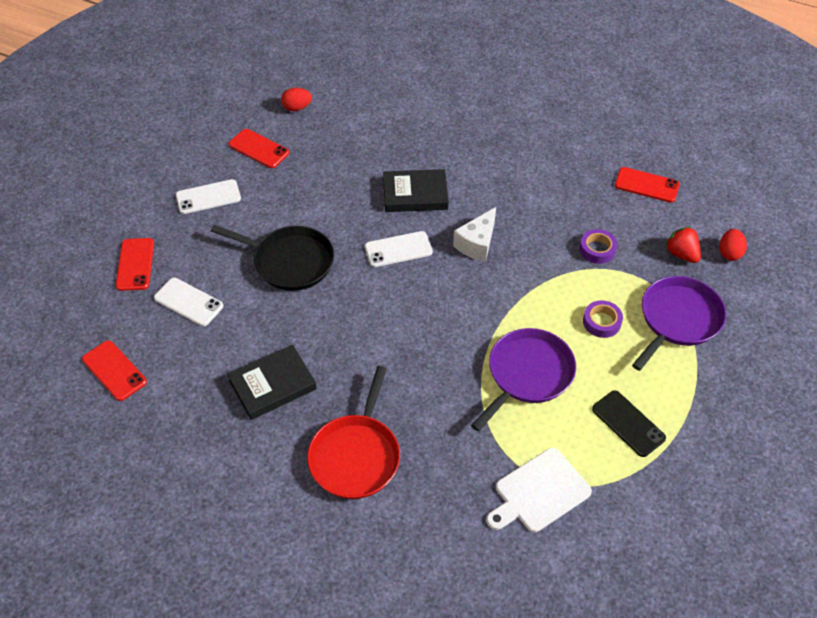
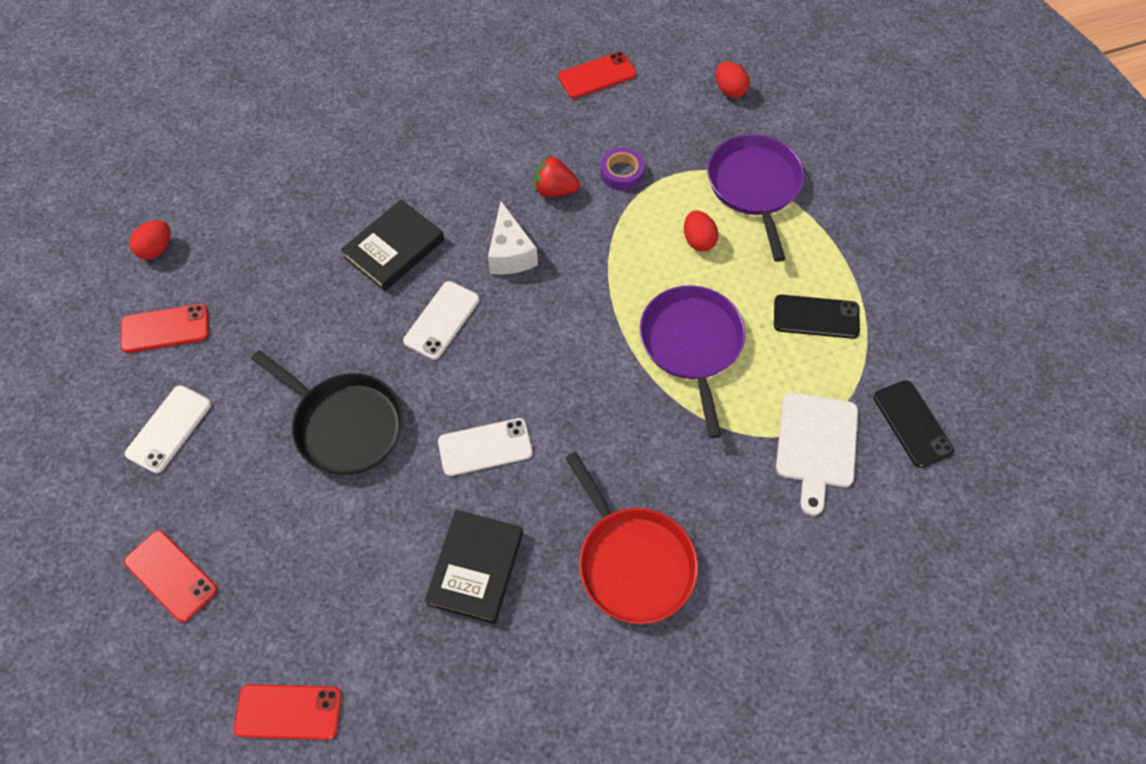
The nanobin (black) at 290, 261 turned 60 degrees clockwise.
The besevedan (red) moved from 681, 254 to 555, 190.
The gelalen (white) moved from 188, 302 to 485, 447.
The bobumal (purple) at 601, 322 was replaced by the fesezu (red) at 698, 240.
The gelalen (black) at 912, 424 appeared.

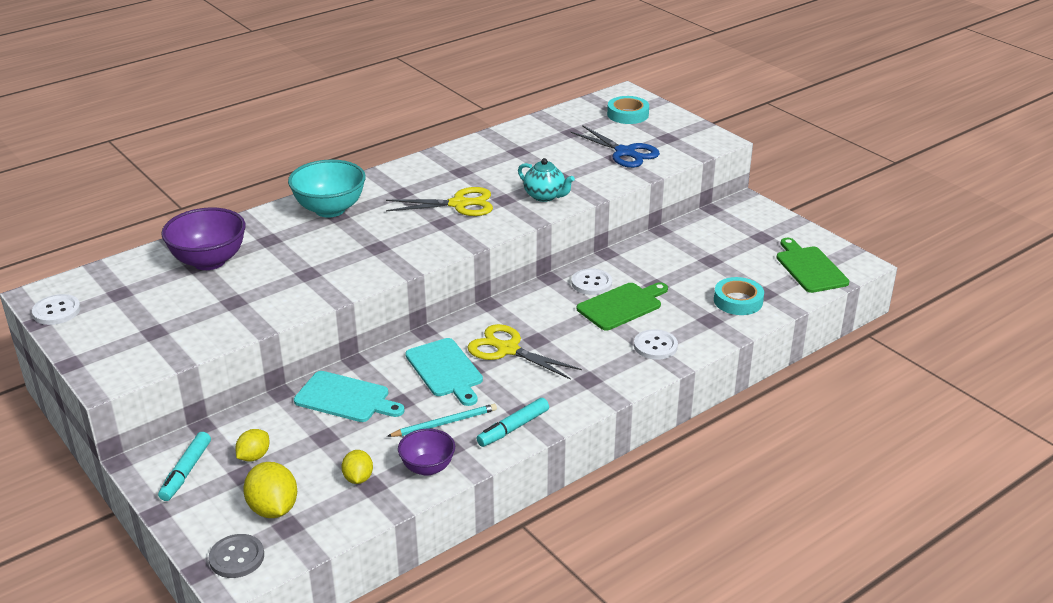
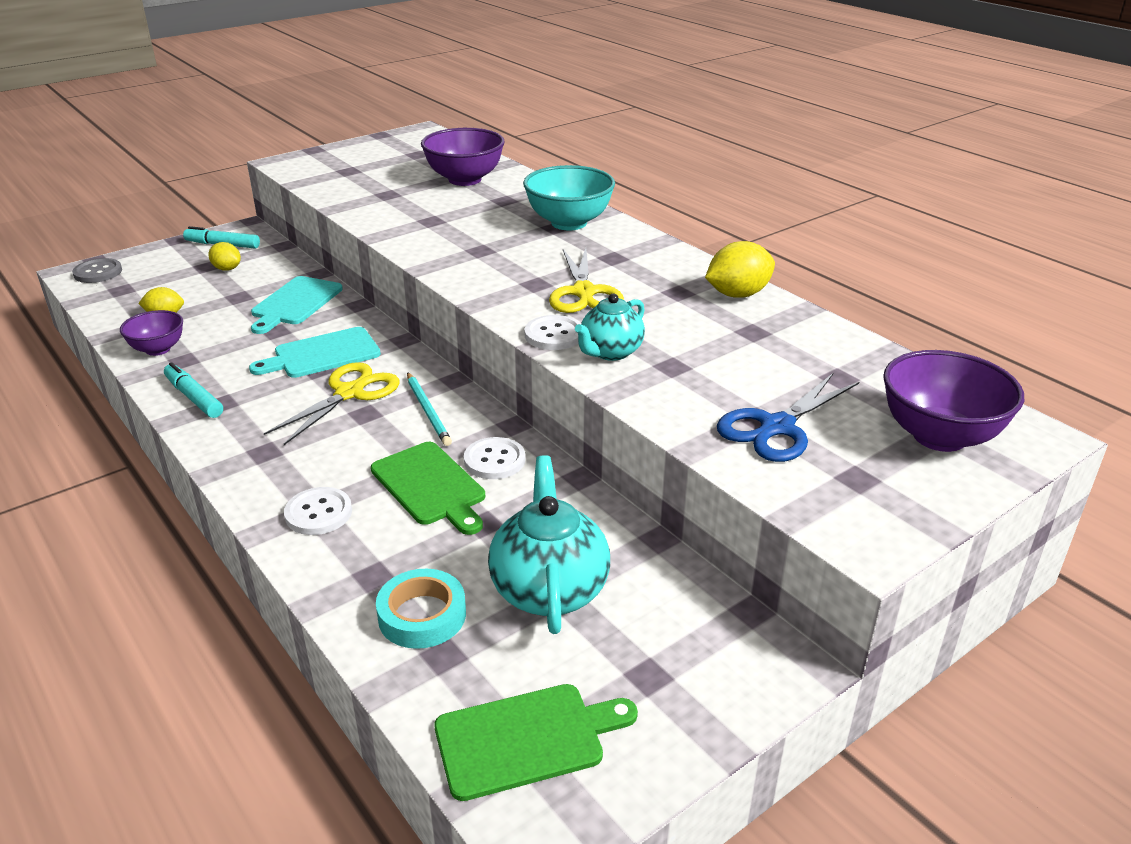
The bobumal (turquoise) at 628, 114 was replaced by the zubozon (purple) at 939, 436.
The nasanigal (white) moved from 56, 311 to 554, 335.
The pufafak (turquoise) moved from 445, 423 to 428, 411.
The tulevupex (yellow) moved from 273, 509 to 737, 294.
The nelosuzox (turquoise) at 549, 589 appeared.

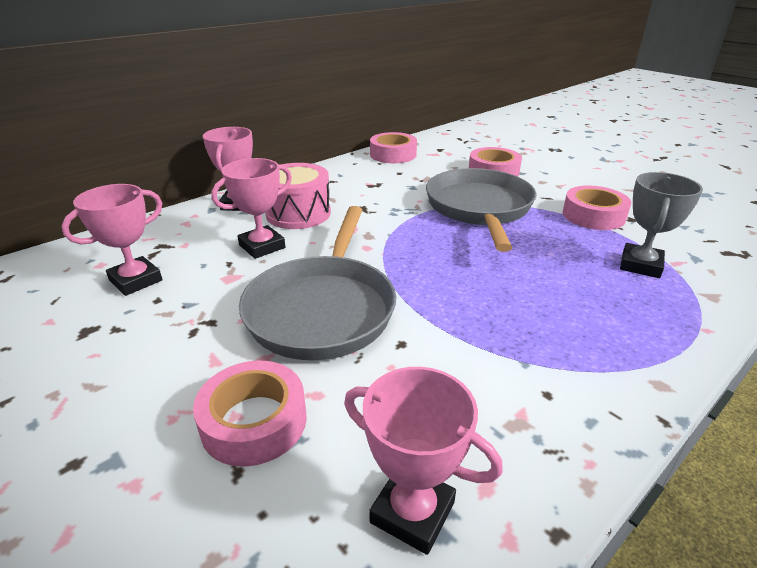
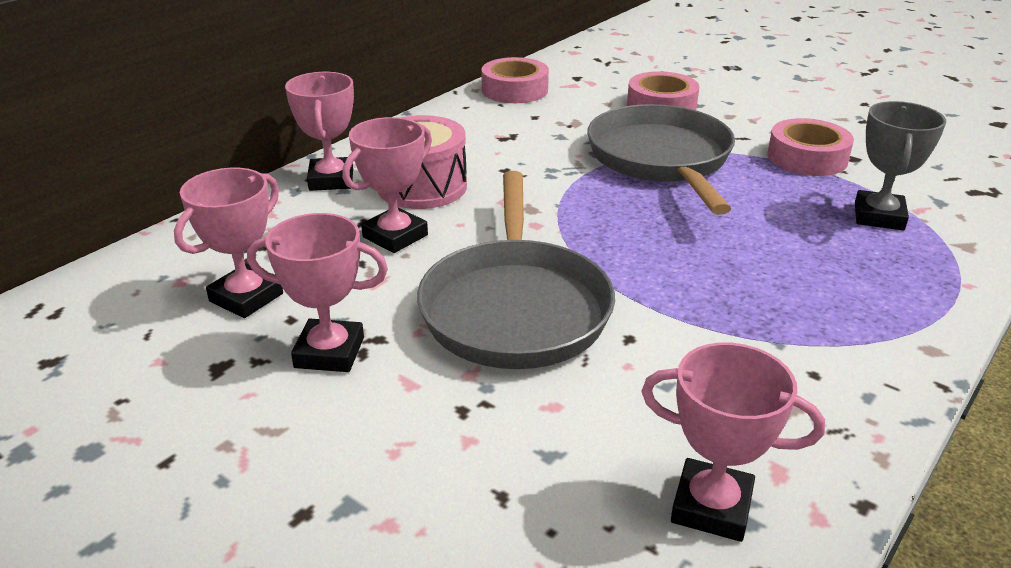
The bobumal (pink) at 254, 421 disappeared.
The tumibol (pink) at 329, 352 appeared.

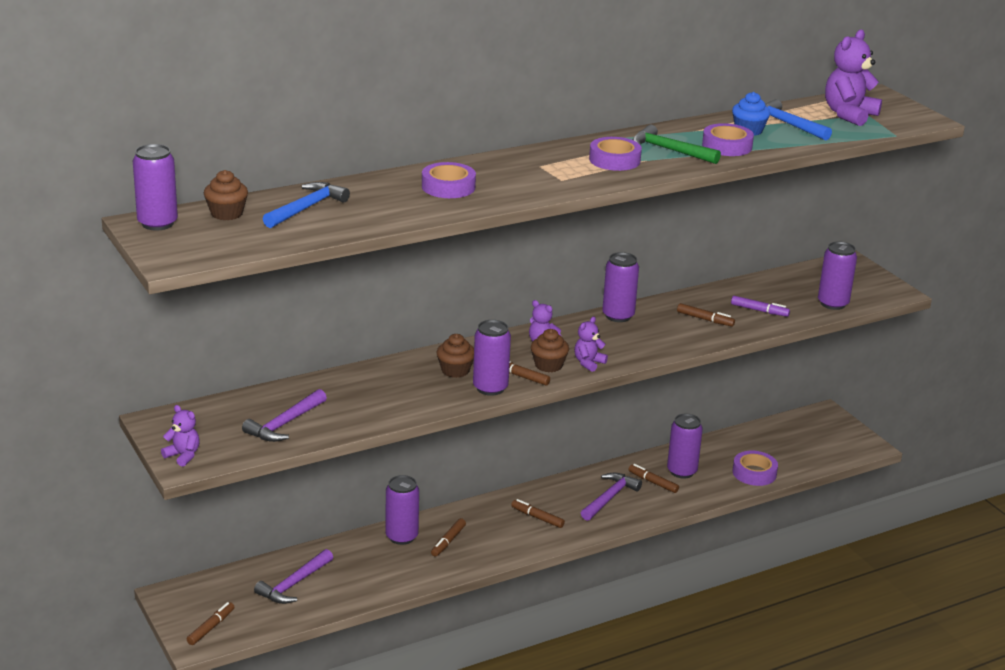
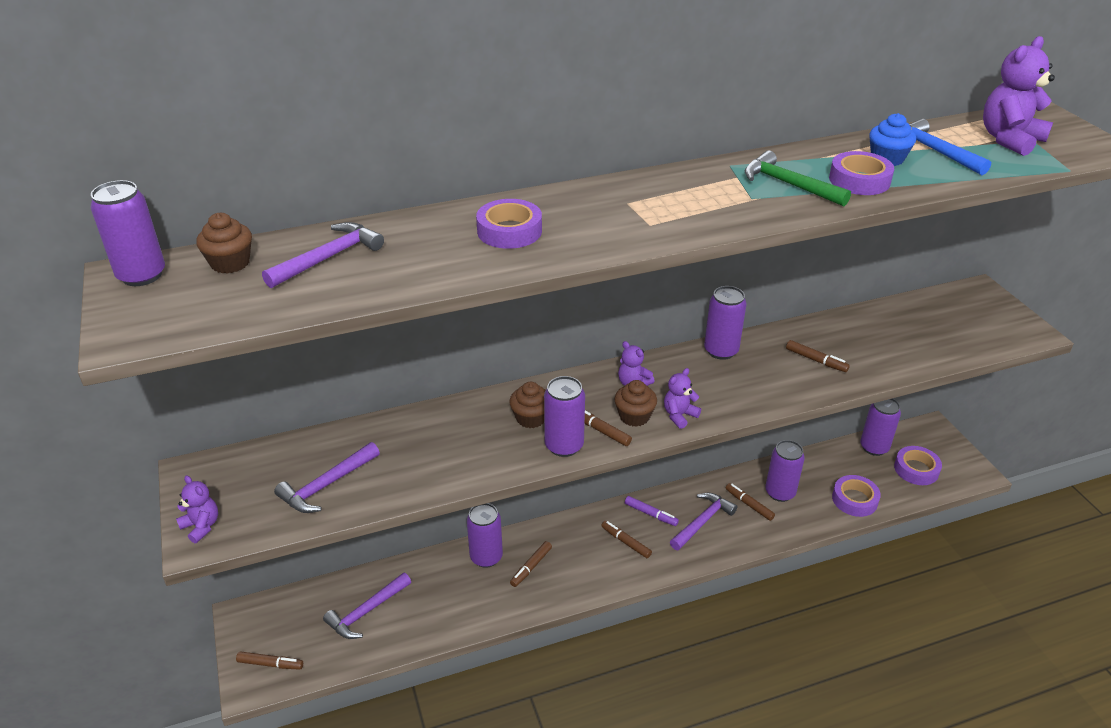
The bobumal (purple) moved from 614, 160 to 916, 469.
The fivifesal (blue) at 306, 208 became the fivifesal (purple) at 328, 258.
The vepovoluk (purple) moved from 833, 303 to 874, 447.
The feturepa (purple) moved from 759, 310 to 651, 514.
The feturepa (brown) at 211, 627 turned 60 degrees clockwise.

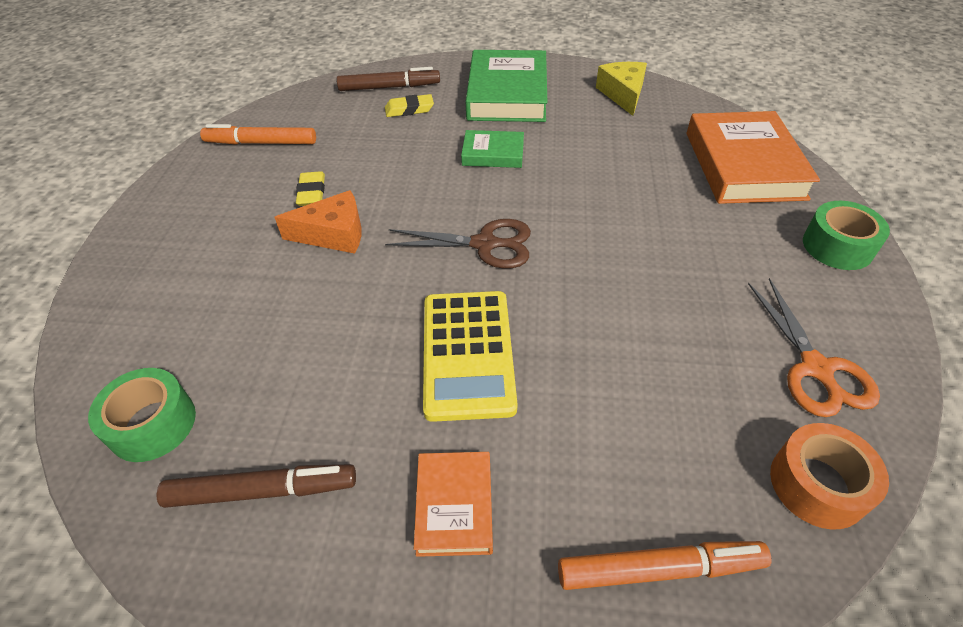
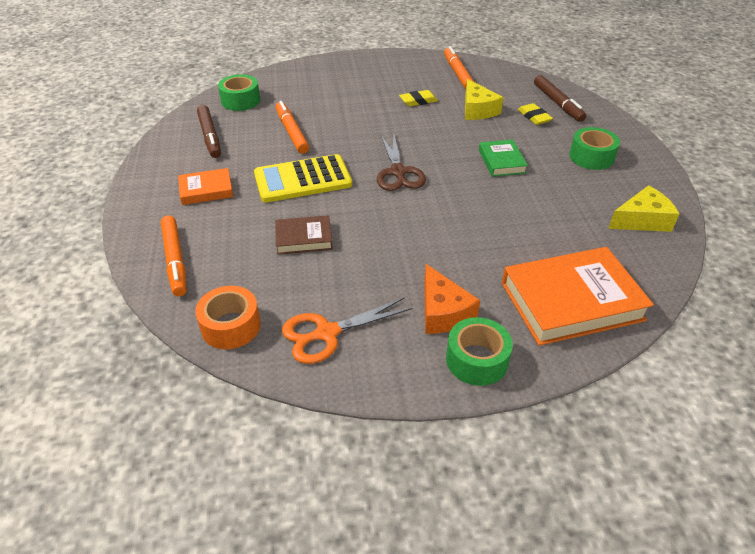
The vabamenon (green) at 507, 94 was replaced by the bobumal (green) at 591, 157.
The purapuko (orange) moved from 334, 234 to 443, 312.
The purapuko (yellow) at 477, 110 appeared.
The feturepa (orange) at 292, 132 appeared.
The vabamenon (brown) at 304, 238 appeared.

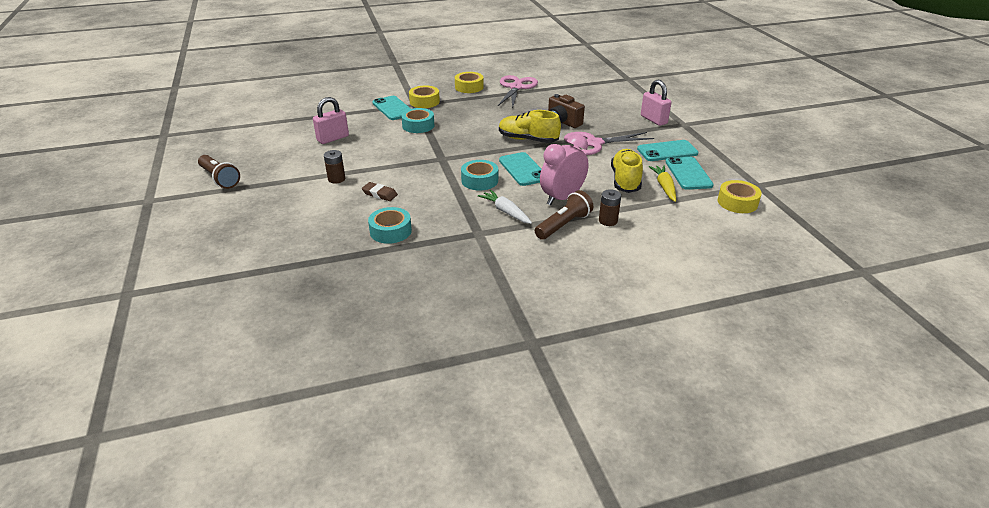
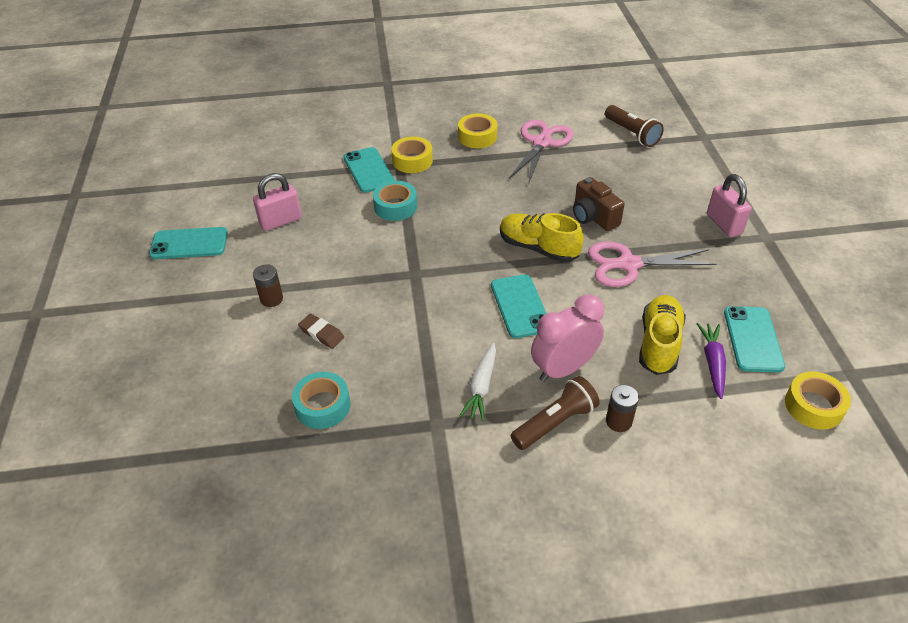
The gelalen (turquoise) moved from 667, 151 to 189, 244.
The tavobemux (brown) moved from 219, 179 to 631, 134.
The bobumal (turquoise) at 479, 180 disappeared.
The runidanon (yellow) at 664, 187 became the runidanon (purple) at 712, 363.
The runidanon (white) at 506, 212 turned 135 degrees counterclockwise.

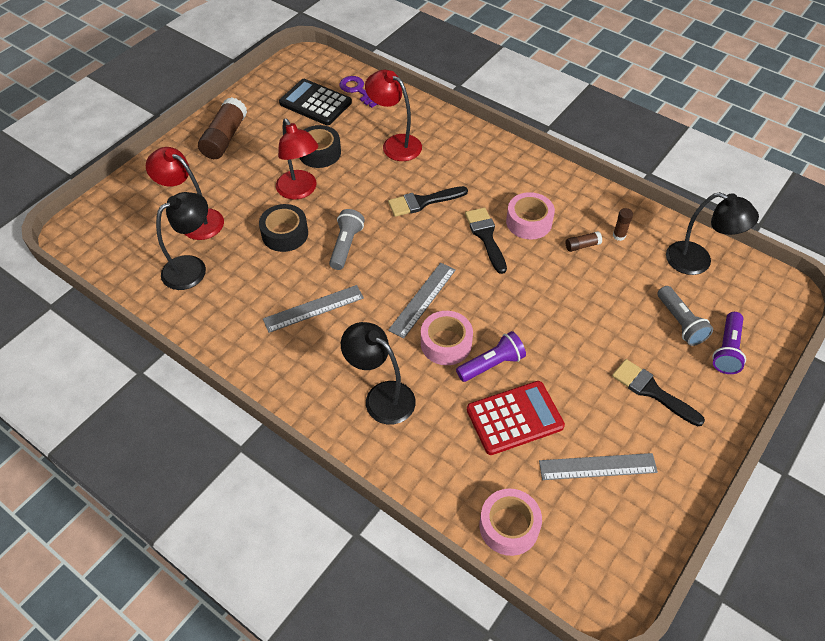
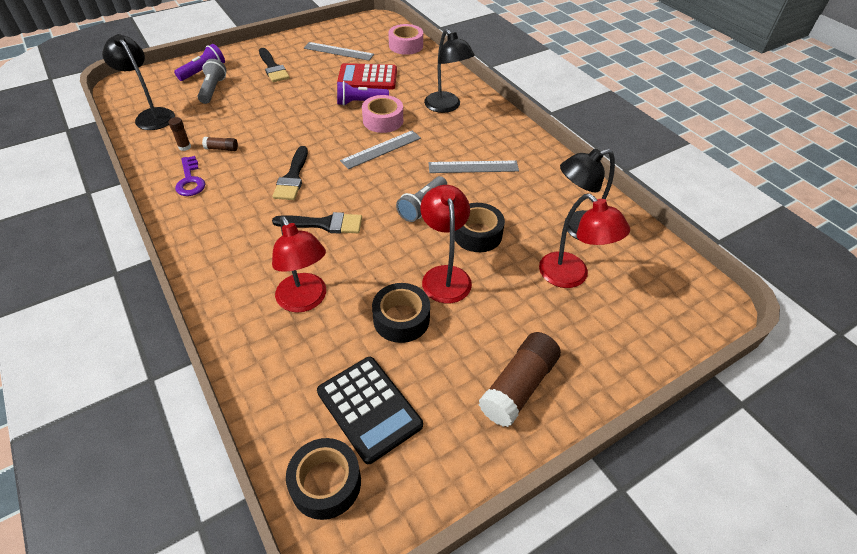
The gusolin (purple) moved from 357, 90 to 190, 180.
The bobumal (pink) at 529, 222 disappeared.
The bobumal (black) at 326, 483 appeared.

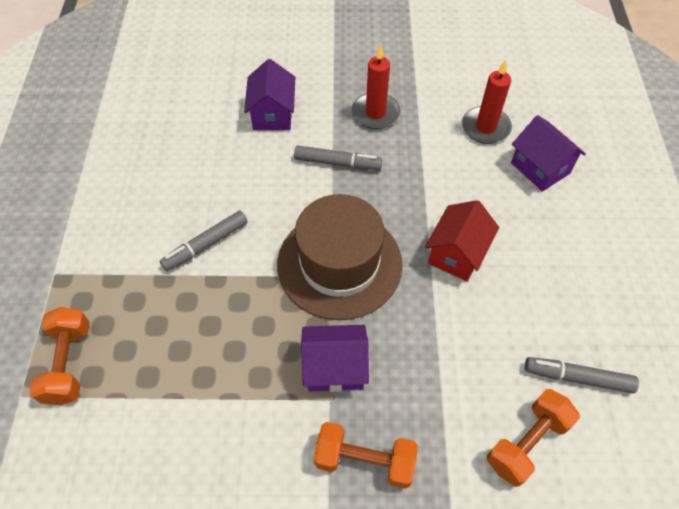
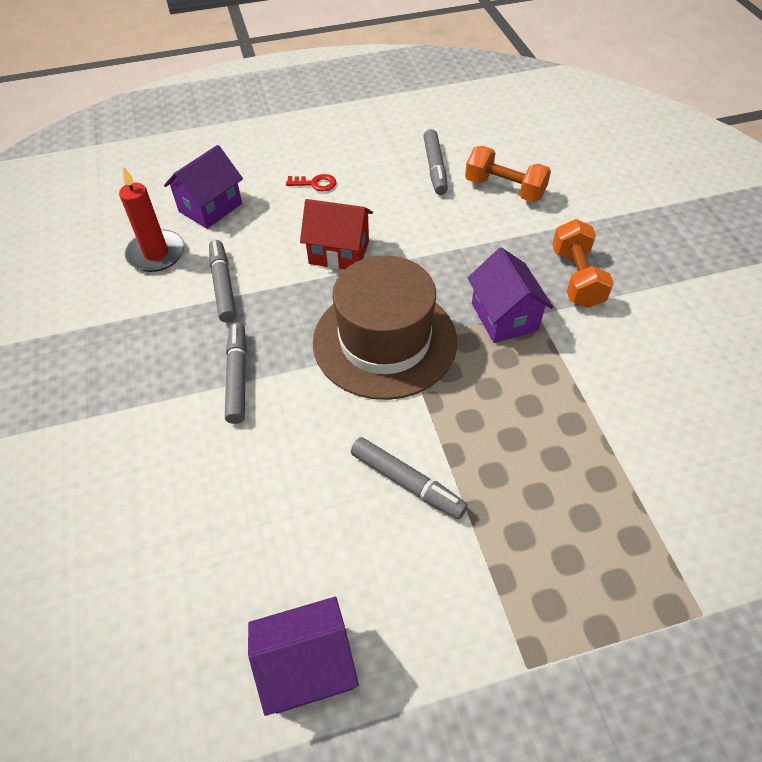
The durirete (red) at 375, 113 disappeared.
The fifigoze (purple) moved from 272, 114 to 307, 666.
The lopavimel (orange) at 69, 363 disappeared.
The gusolin (red) at 315, 184 appeared.
The feturepa (grey) at 223, 286 appeared.

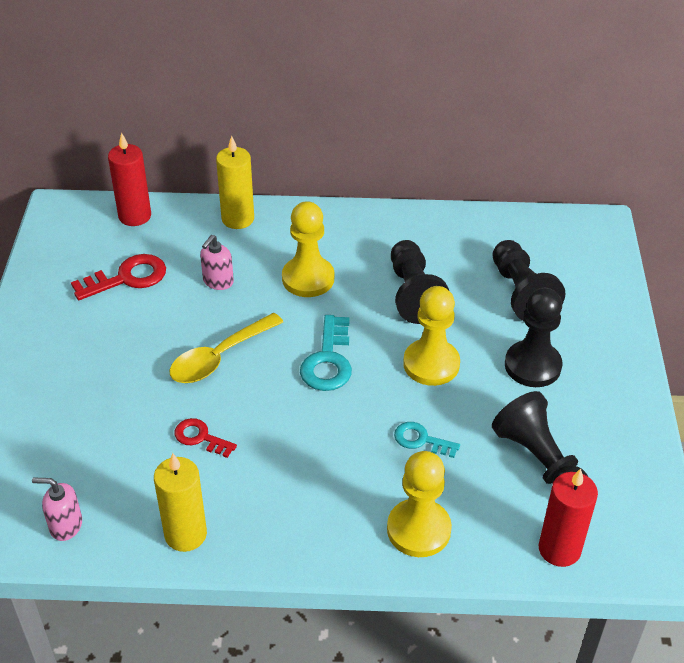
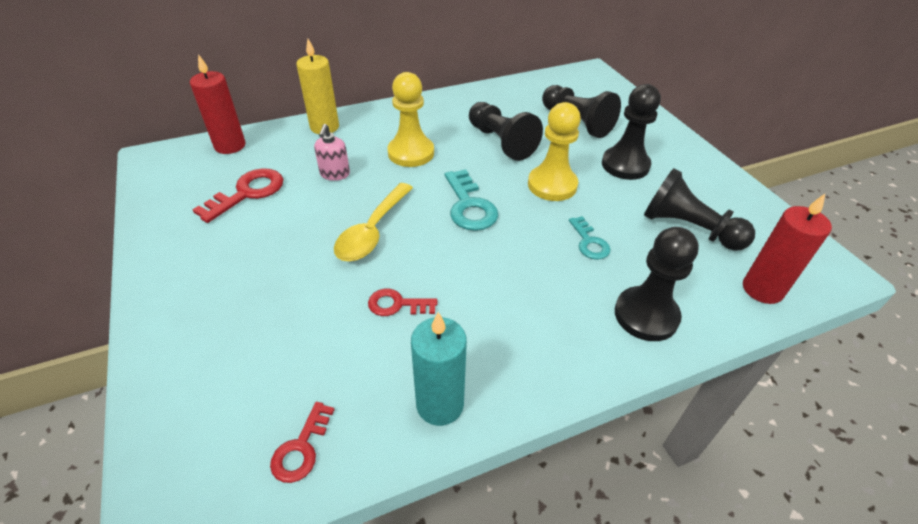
The gusolin (turquoise) at 421, 440 turned 105 degrees counterclockwise.
The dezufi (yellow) at 418, 530 became the dezufi (black) at 646, 315.
The durirete (yellow) at 185, 534 became the durirete (turquoise) at 440, 404.
The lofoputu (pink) at 65, 525 was replaced by the gusolin (red) at 301, 448.

